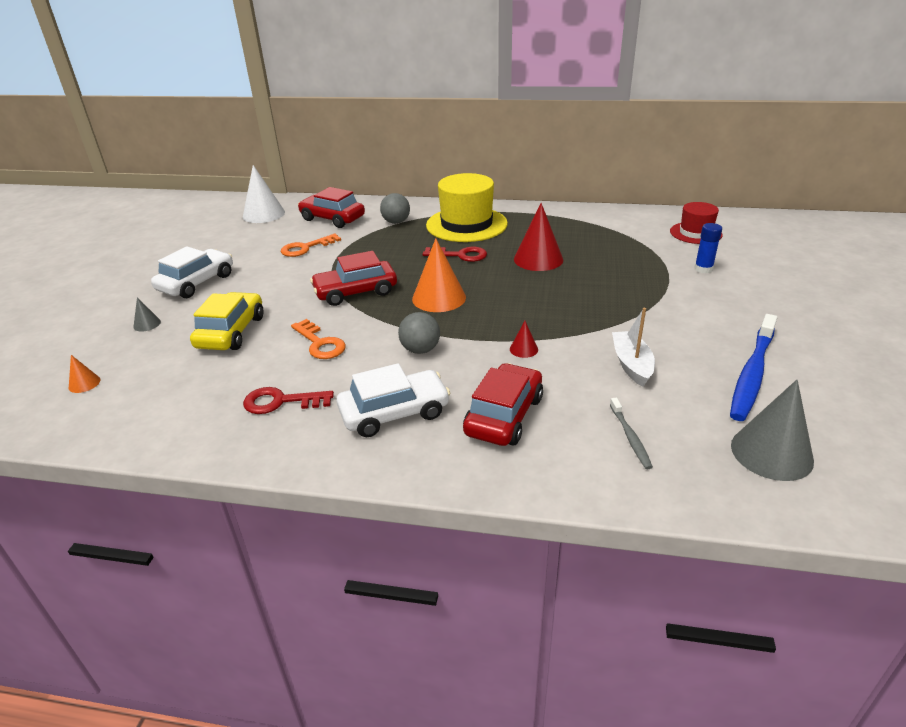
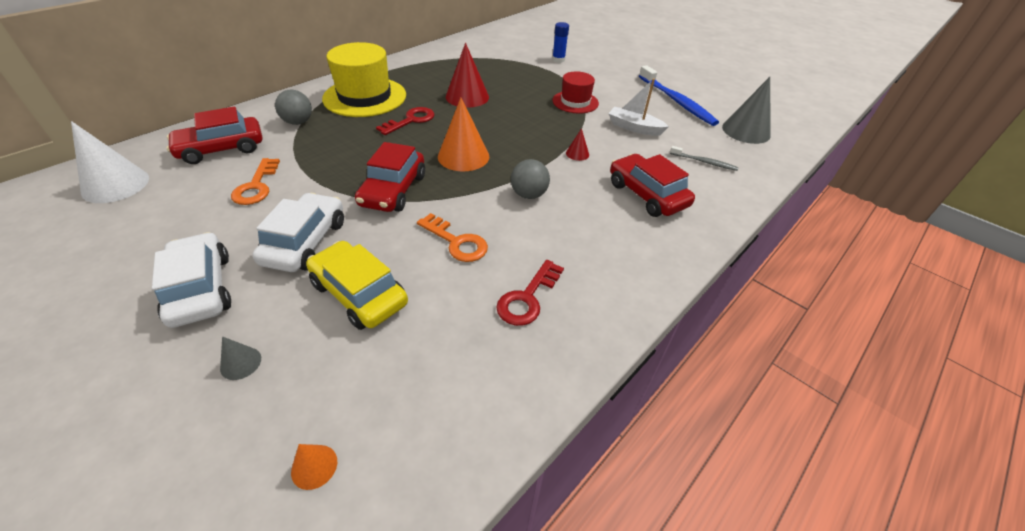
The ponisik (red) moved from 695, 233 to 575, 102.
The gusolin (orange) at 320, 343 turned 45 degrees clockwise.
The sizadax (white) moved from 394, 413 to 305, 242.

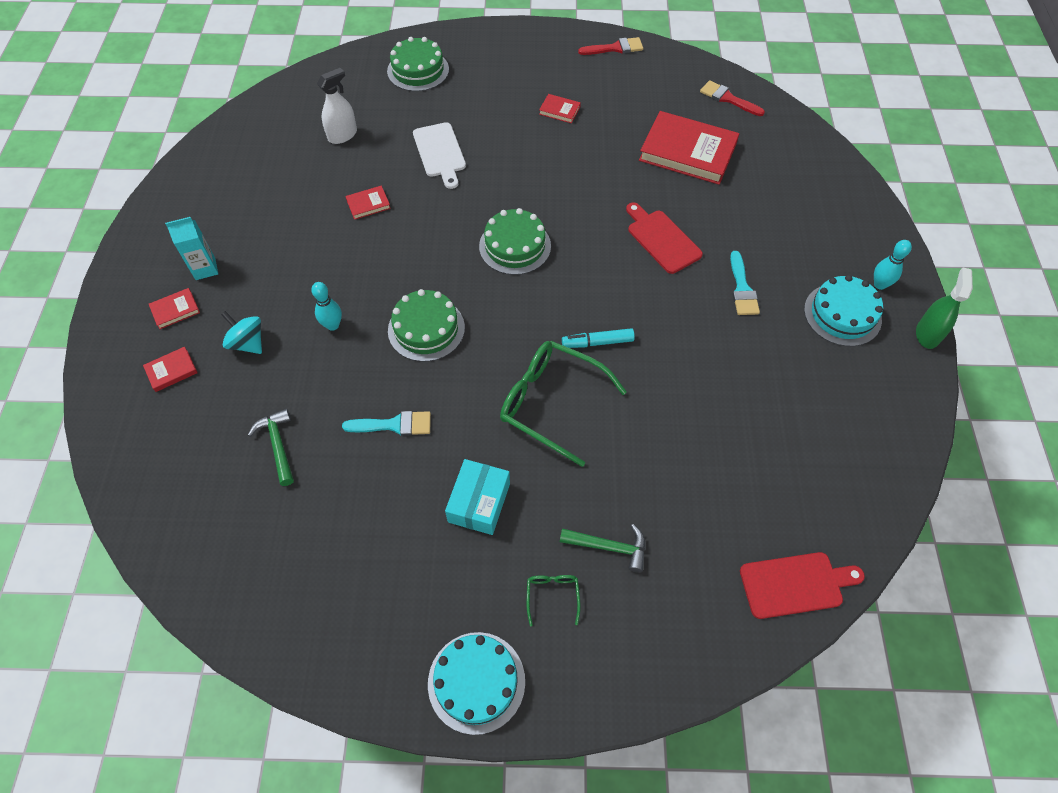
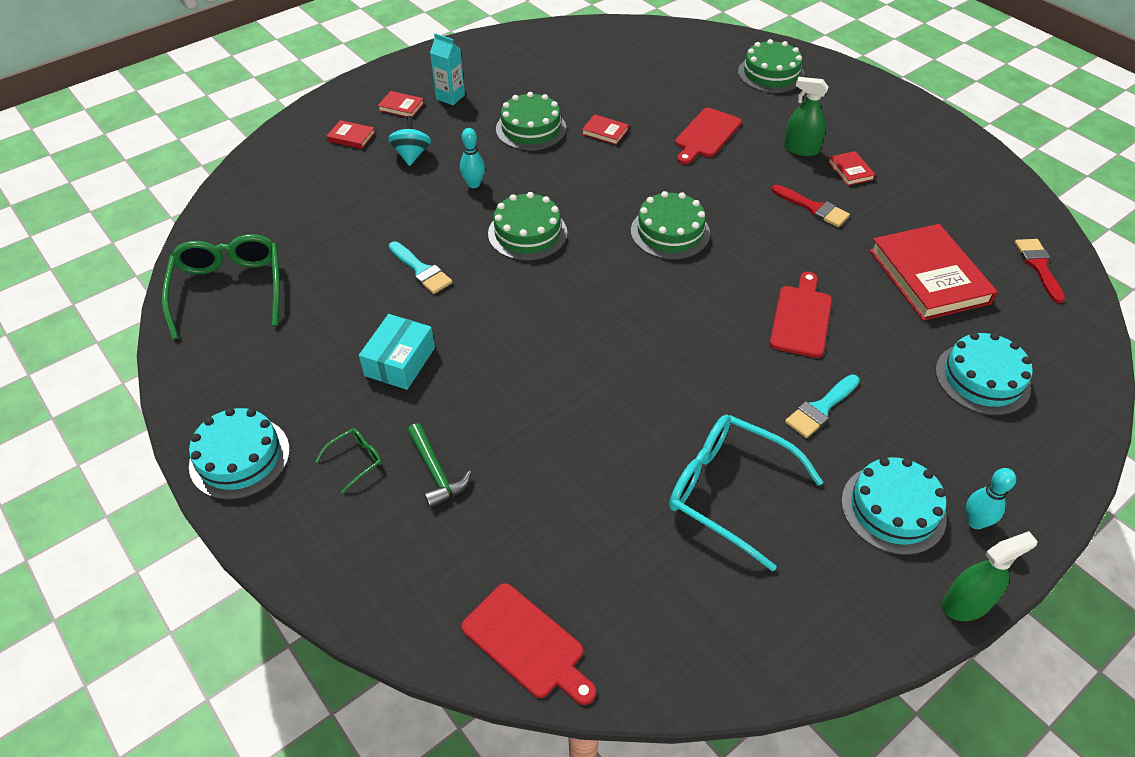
The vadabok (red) moved from 615, 48 to 813, 208.
The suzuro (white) at 342, 135 disappeared.
The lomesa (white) at 440, 153 became the lomesa (red) at 706, 135.
The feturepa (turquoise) at 597, 342 disappeared.
The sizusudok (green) moved from 551, 403 to 229, 289.
The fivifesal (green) at 278, 445 disappeared.
The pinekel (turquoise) at 479, 502 turned 45 degrees counterclockwise.
The suzuro (green) at 801, 149 appeared.
The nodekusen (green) at 531, 129 appeared.
The nodekusen (turquoise) at 982, 379 appeared.
The sizusudok (turquoise) at 729, 491 appeared.

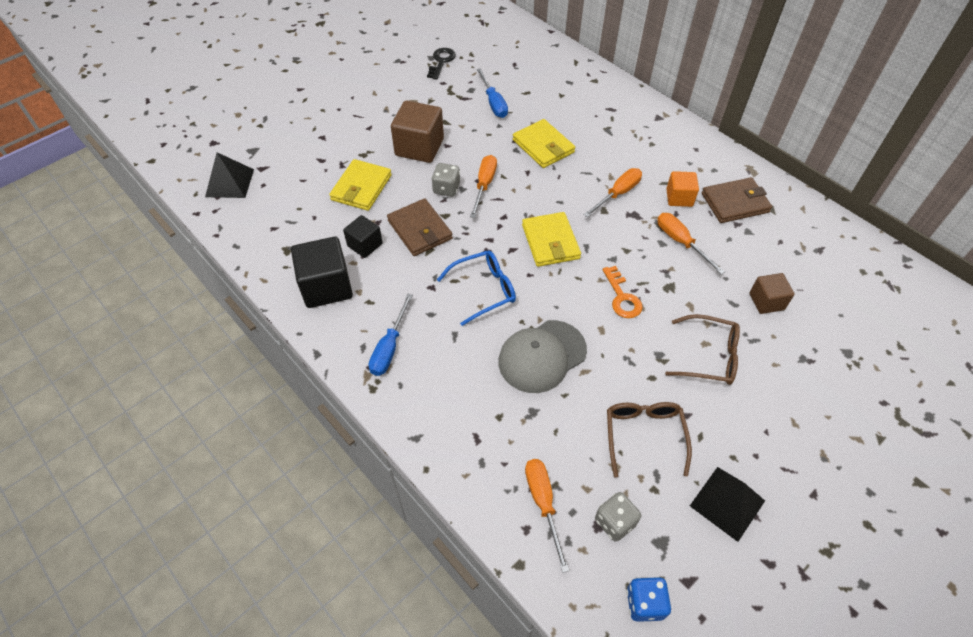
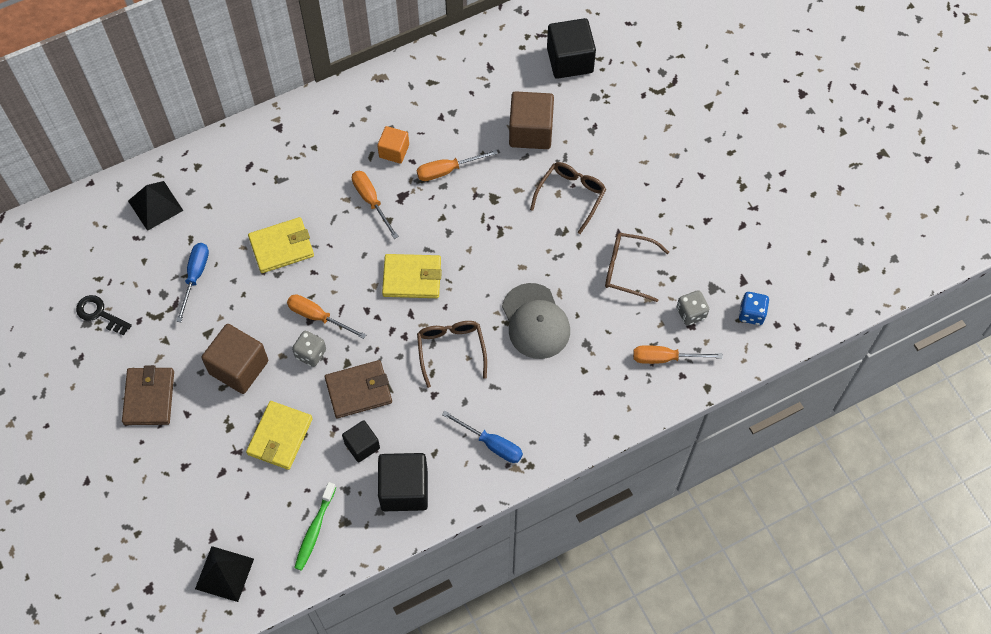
The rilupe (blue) at 493, 103 turned 75 degrees counterclockwise.
The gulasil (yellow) at 361, 187 turned 75 degrees clockwise.
The gulasil (brown) moved from 735, 203 to 149, 397.
The sizusudok (blue) at 484, 290 became the sizusudok (brown) at 451, 350.
The gusolin (orange) at 622, 297 disappeared.
The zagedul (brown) at 766, 301 changed to 1.70 times the size.
The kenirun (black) moved from 727, 503 to 155, 205.
The zagedul (black) at 570, 60 appeared.
The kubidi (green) at 314, 530 appeared.

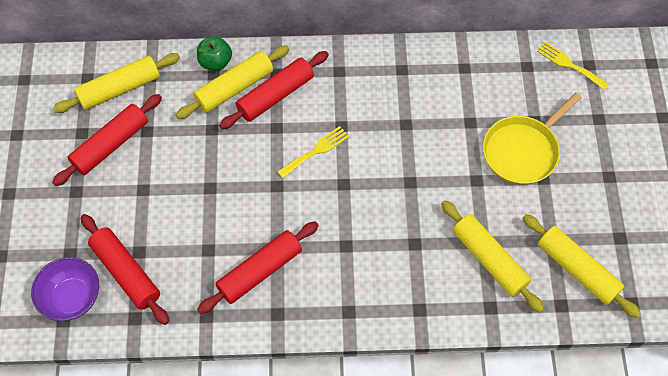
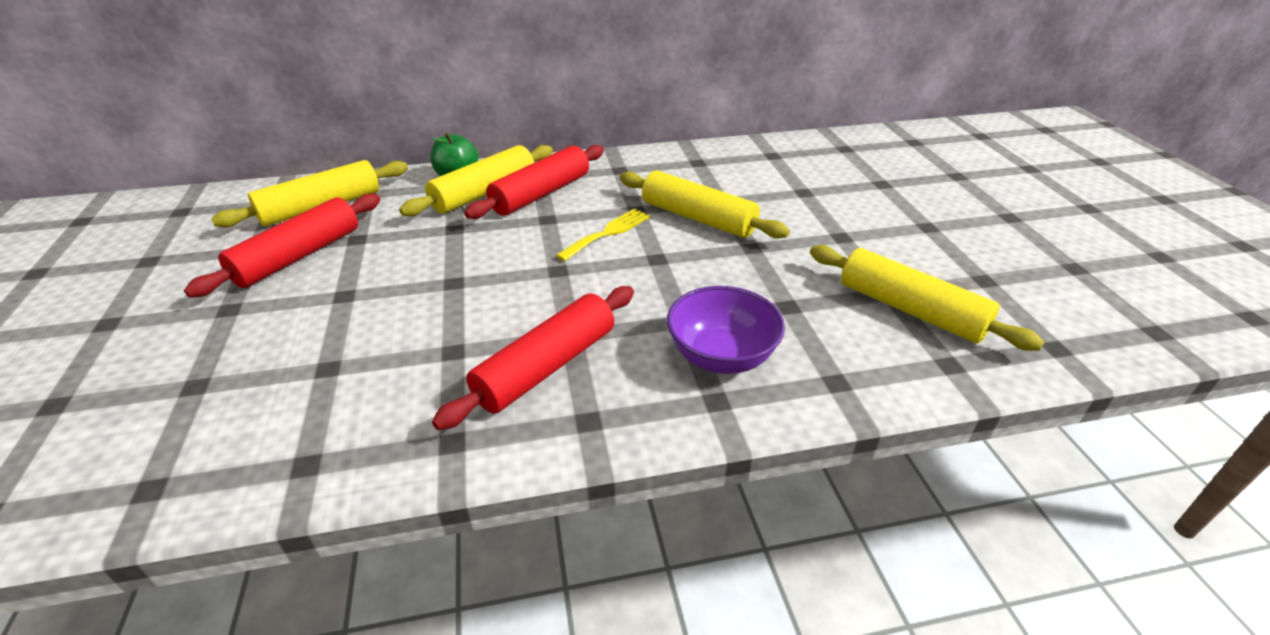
The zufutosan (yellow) at 569, 64 disappeared.
The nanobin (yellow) at 522, 151 disappeared.
The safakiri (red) at 126, 272 disappeared.
The safakiri (yellow) moved from 577, 269 to 698, 218.
The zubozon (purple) moved from 72, 297 to 721, 356.

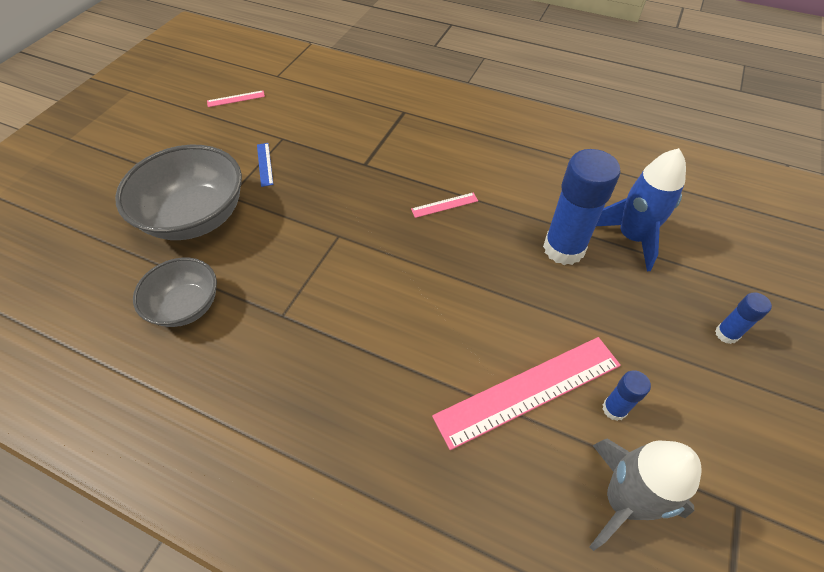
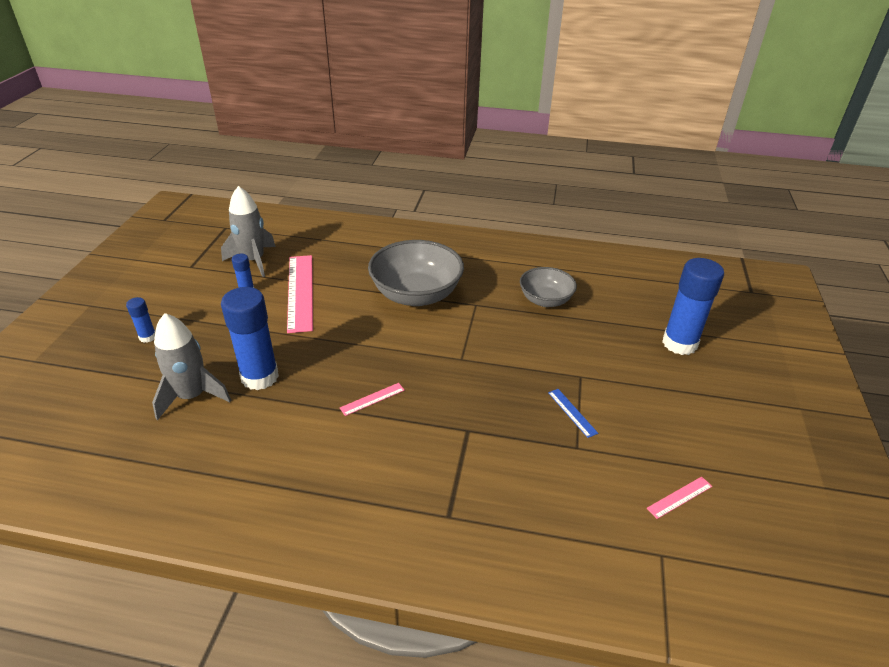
The zubozon (grey) moved from 196, 217 to 416, 295.
The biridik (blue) at 631, 237 became the biridik (grey) at 192, 396.
The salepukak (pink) at 528, 390 turned 60 degrees counterclockwise.
The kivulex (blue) at 679, 343 appeared.

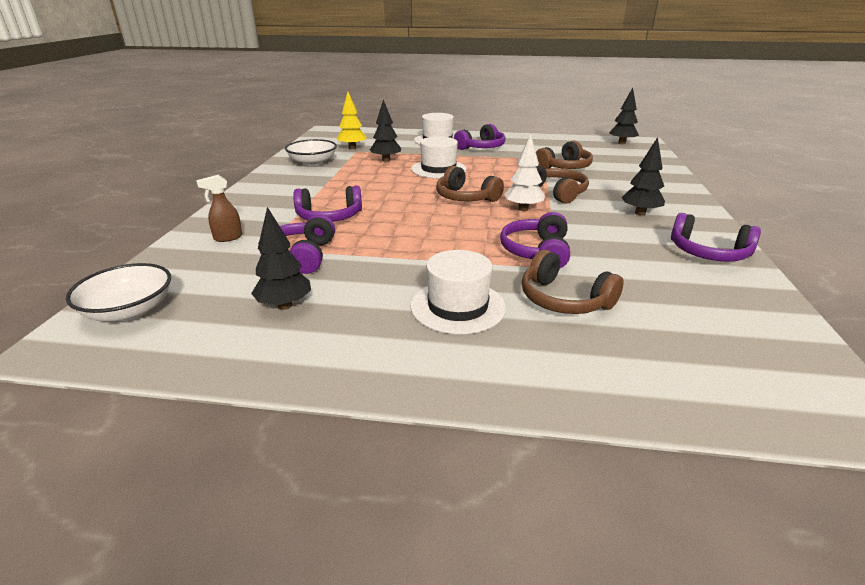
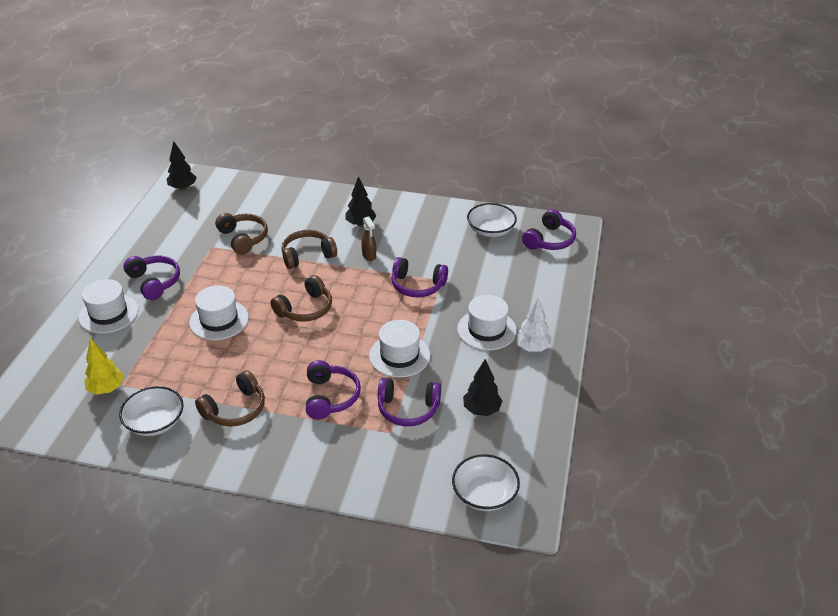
The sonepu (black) at 386, 160 disappeared.
The sonepu (white) moved from 523, 209 to 532, 348.
The suzuro (brown) moved from 227, 238 to 369, 256.
The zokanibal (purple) moved from 708, 252 to 549, 240.
The zokanibal (brown) moved from 564, 299 to 235, 409.
The zubozon (white) at 490, 230 appeared.
The ponisik (white) at 399, 355 appeared.

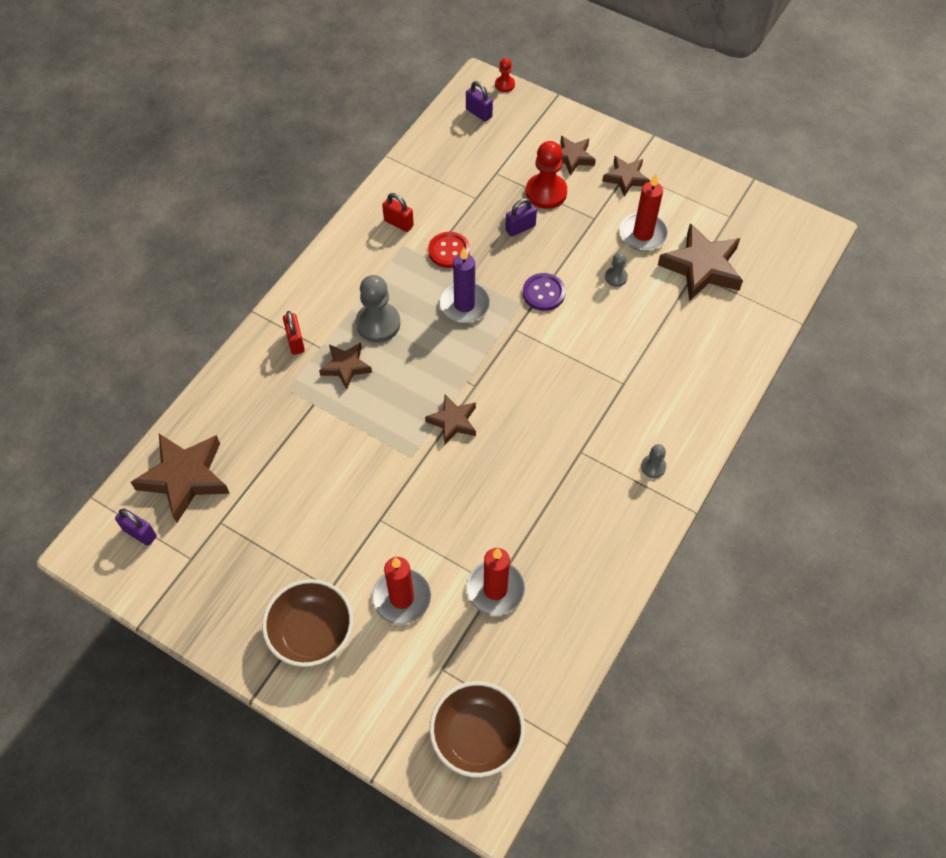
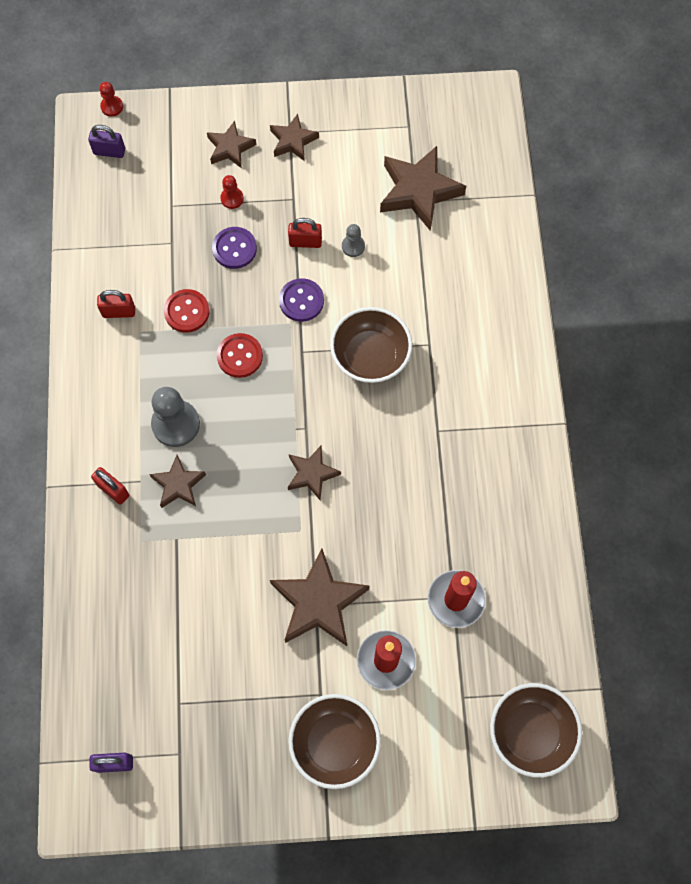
The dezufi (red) at 546, 192 changed to 0.52 times the size.
The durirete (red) at 643, 234 disappeared.
The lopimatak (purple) at 520, 228 was replaced by the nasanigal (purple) at 234, 249.
The durirete (purple) at 464, 304 was replaced by the nasanigal (red) at 240, 356.
The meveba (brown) moved from 185, 478 to 319, 602.
The dezufi (grey) at 653, 467 disappeared.
The lopimatak (red) at 305, 242 appeared.
The zubozon (brown) at 370, 356 appeared.

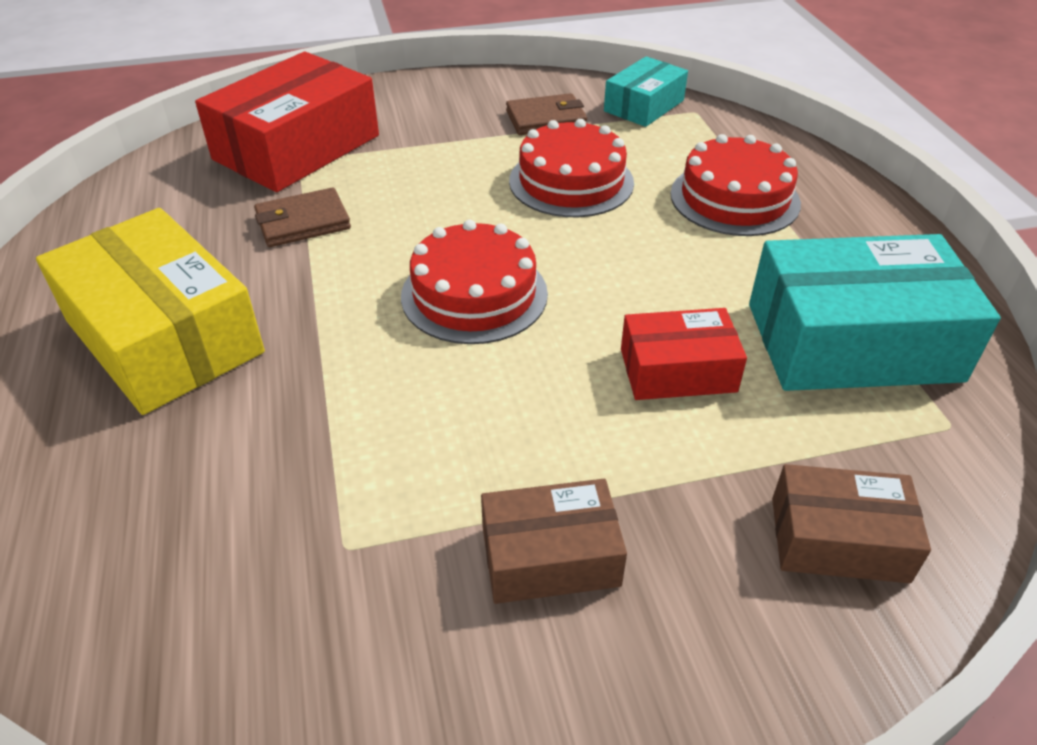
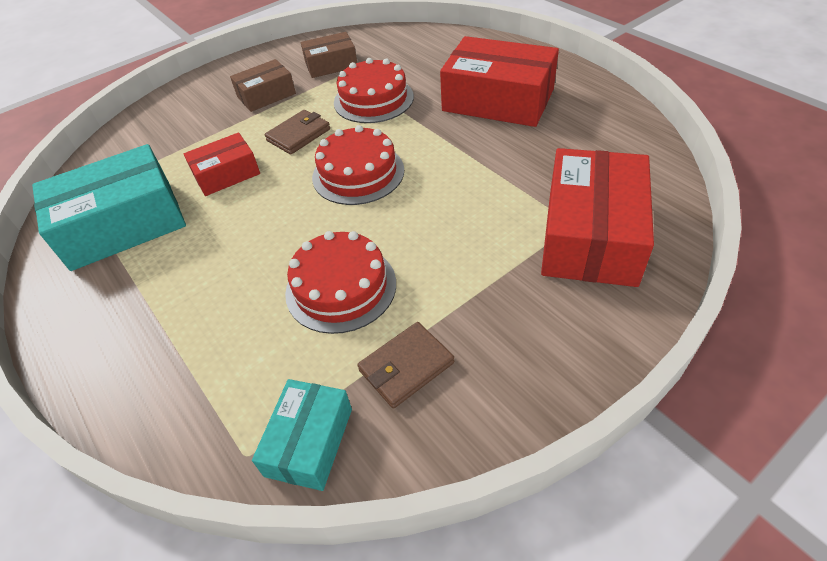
The nodekusen (red) moved from 734, 198 to 373, 99.
The gulasil (brown) moved from 303, 222 to 298, 135.
The pinekel (yellow) at 163, 337 became the pinekel (red) at 498, 100.
The pinekel (brown) moved from 838, 539 to 331, 64.

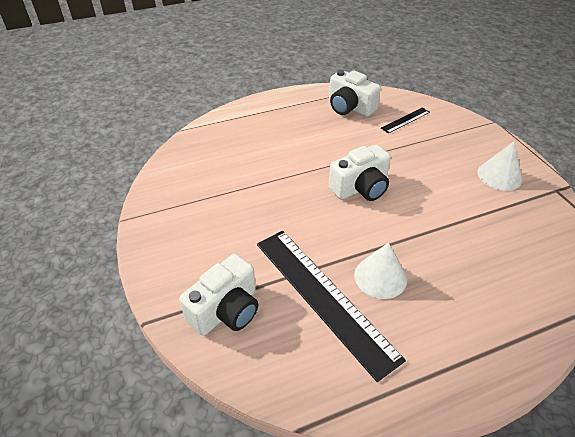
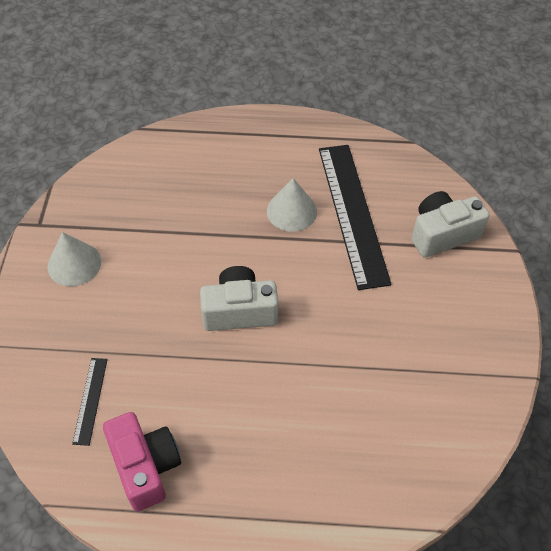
The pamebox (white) at 349, 107 became the pamebox (pink) at 145, 466.
The salepukak (black) at 405, 120 turned 75 degrees counterclockwise.

